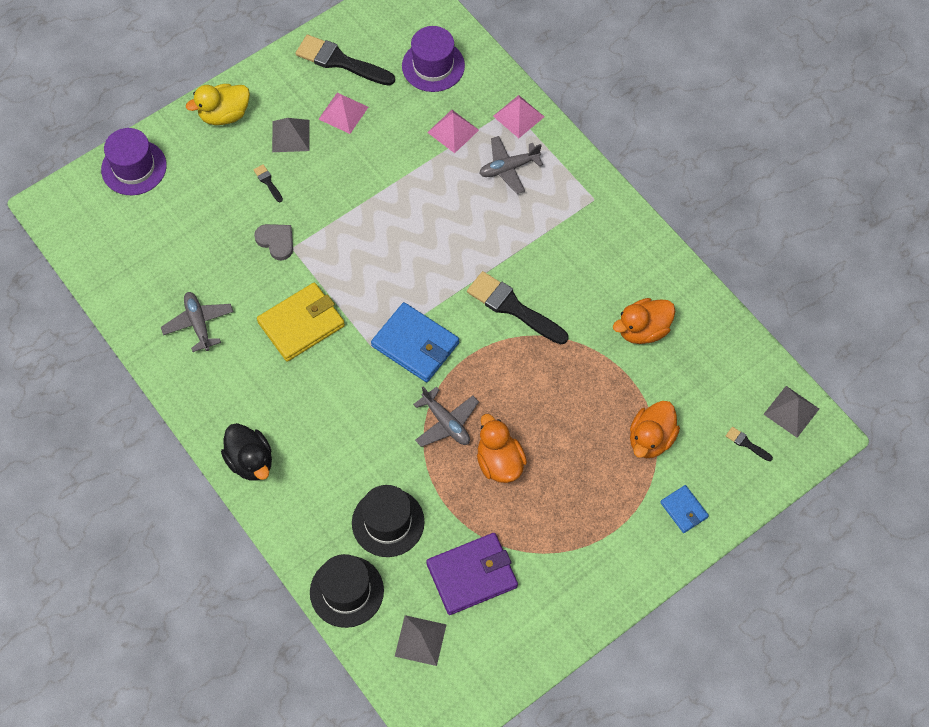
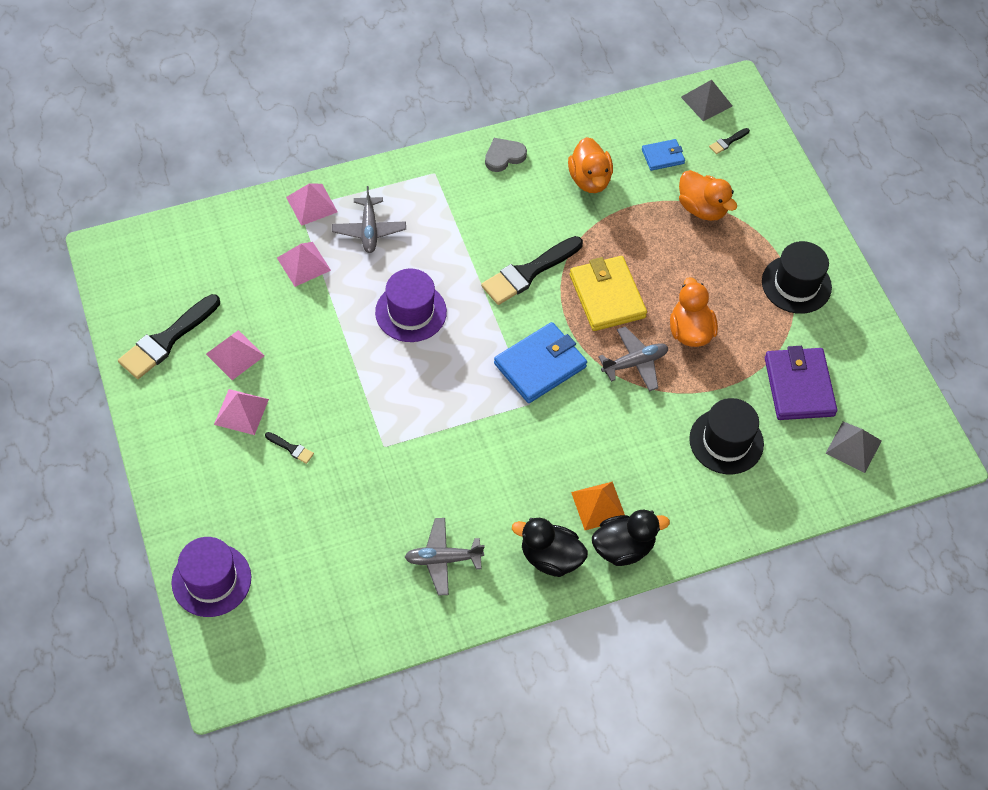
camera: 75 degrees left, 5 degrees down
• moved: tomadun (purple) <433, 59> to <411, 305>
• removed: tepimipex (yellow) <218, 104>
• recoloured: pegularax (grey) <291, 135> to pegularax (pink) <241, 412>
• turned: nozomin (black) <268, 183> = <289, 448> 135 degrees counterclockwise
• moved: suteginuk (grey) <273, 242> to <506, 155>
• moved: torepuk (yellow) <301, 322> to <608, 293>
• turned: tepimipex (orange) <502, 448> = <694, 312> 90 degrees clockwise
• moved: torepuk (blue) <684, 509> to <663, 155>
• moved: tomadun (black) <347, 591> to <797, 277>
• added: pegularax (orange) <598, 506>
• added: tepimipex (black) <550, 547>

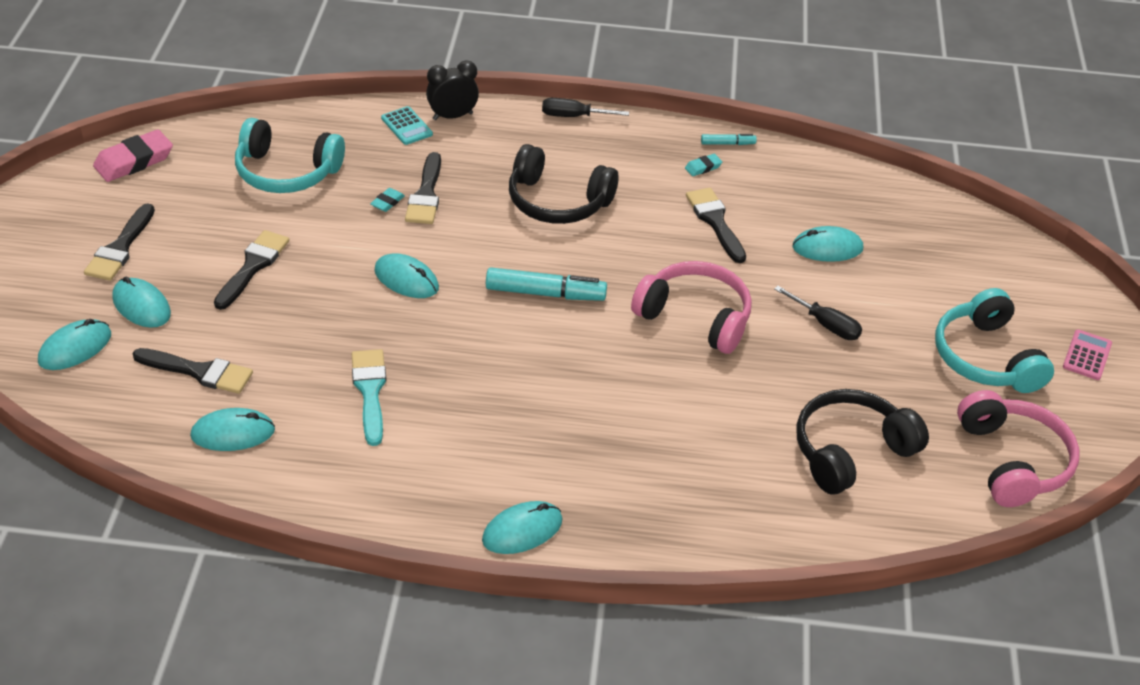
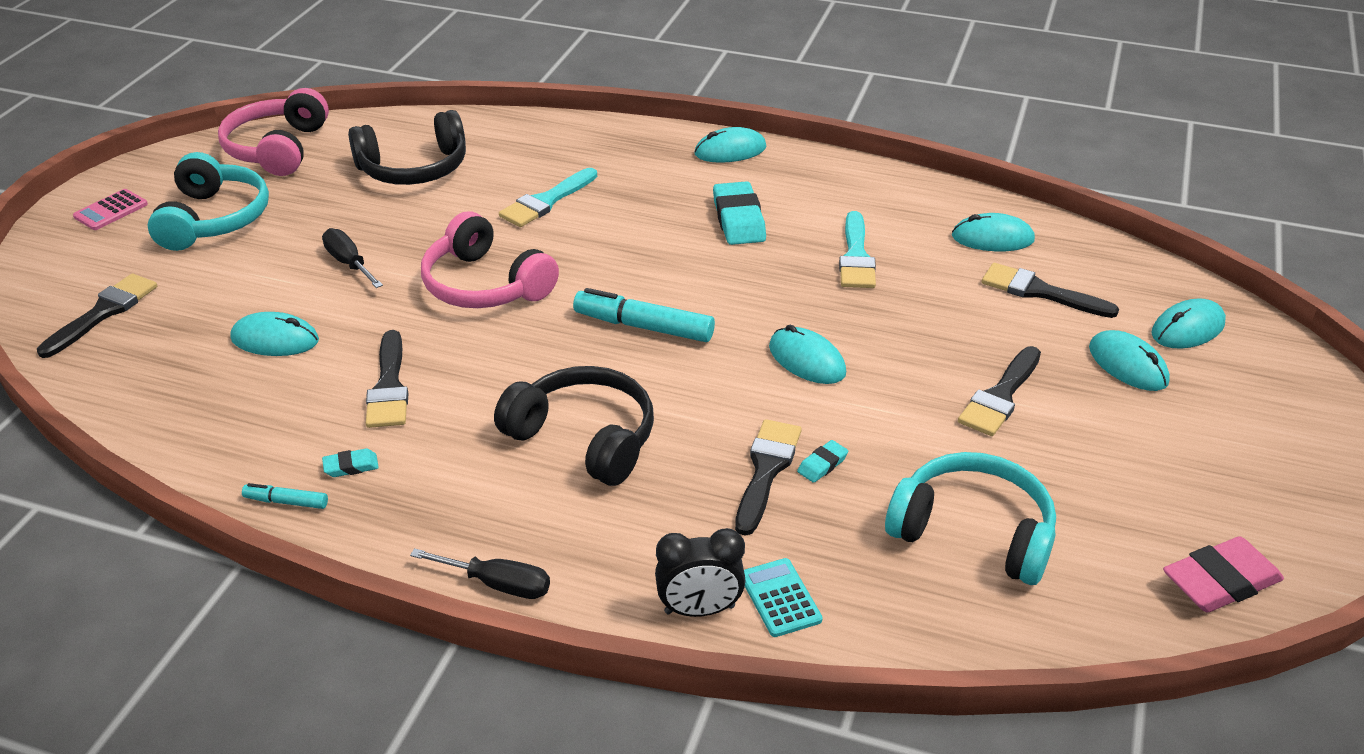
camera: 165 degrees left, 5 degrees down
• moved: nozomin (black) <119, 242> to <97, 316>
• added: nozomin (turquoise) <548, 197>
• added: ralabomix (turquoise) <739, 213>

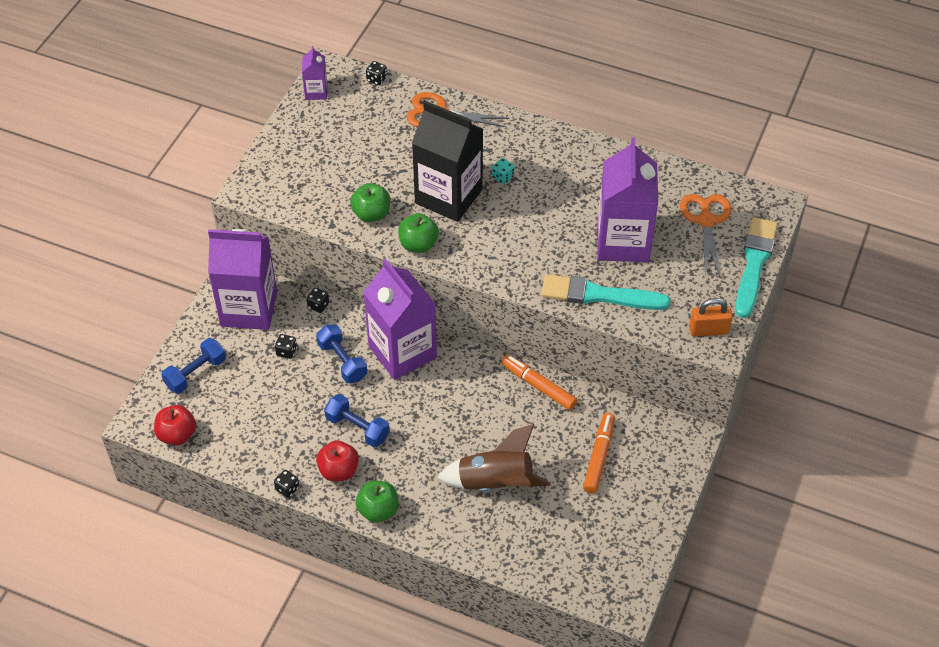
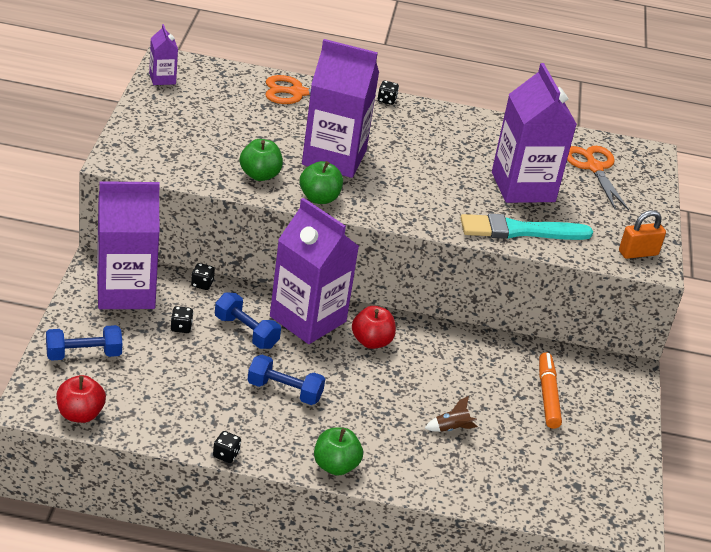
camera: 20 degrees left, 15 degrees down
• moved: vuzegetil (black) <376, 73> to <388, 93>
• recoloured: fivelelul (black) <447, 161> to fivelelul (purple) <340, 108>
• removed: vuzegetil (turquoise) <503, 171>
• removed: nozomin (turquoise) <756, 267>
• turned: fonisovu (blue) <193, 366> = <84, 343> 45 degrees clockwise
• removed: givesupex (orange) <539, 382>
• resized: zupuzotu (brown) <494, 457> = <451, 414> x0.44
• moved: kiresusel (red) <337, 461> to <374, 327>

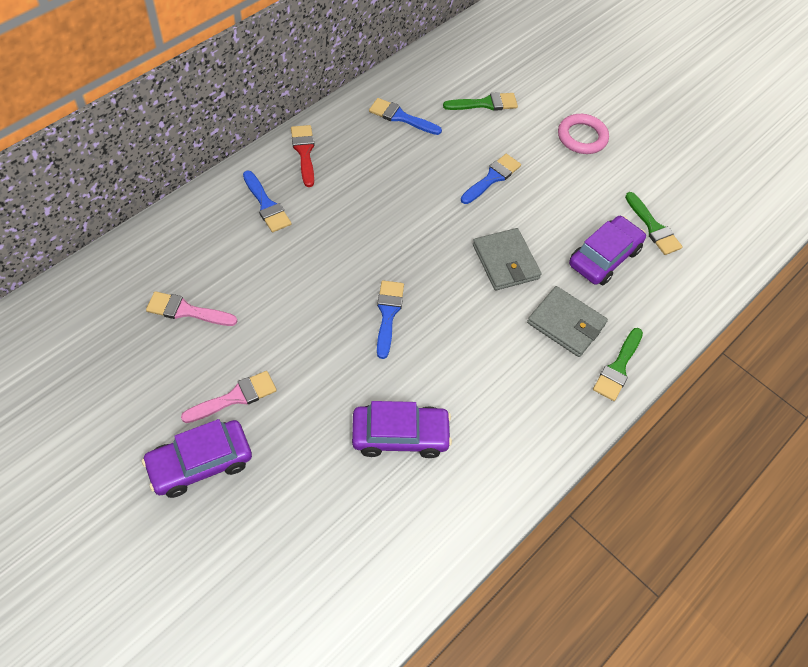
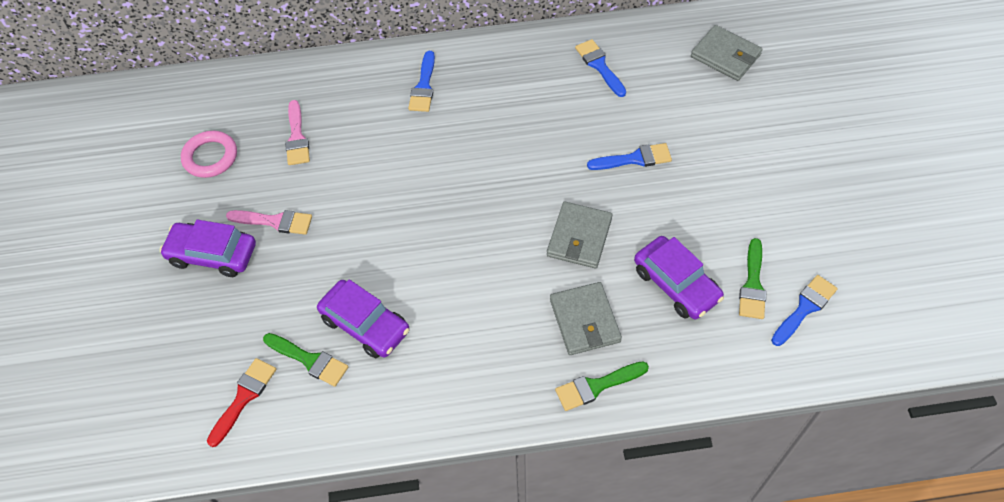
camera: 45 degrees right, 0 degrees up
• moved: nozomin (green) <480, 101> to <305, 360>
• moved: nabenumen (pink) <583, 134> to <209, 154>
• moved: nozomin (red) <302, 156> to <241, 402>
• turned: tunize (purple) <607, 250> = <679, 277> 60 degrees clockwise
• moved: nozomin (blue) <390, 319> to <804, 310>
• turned: nozomin (pink) <191, 308> = <297, 132> 150 degrees counterclockwise
• added: torepuk (grey) <727, 53>

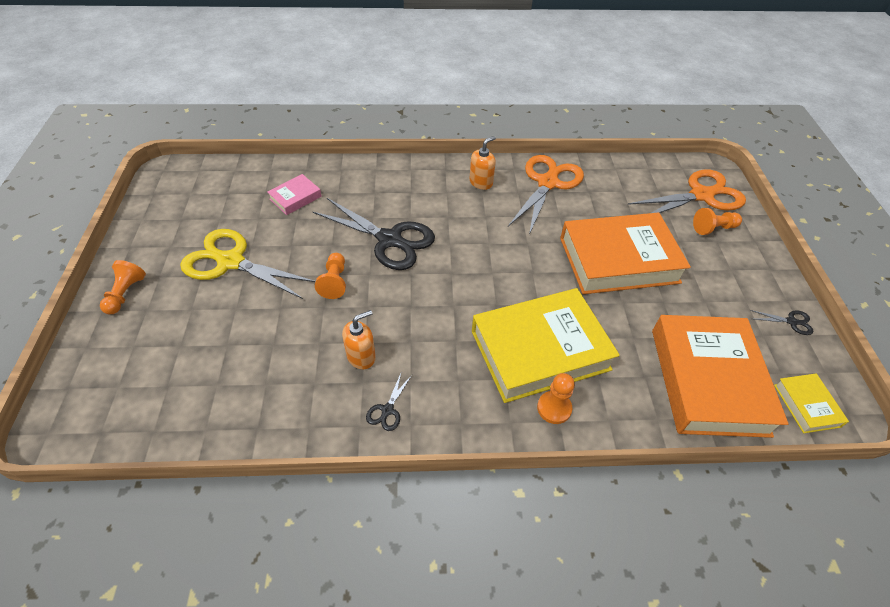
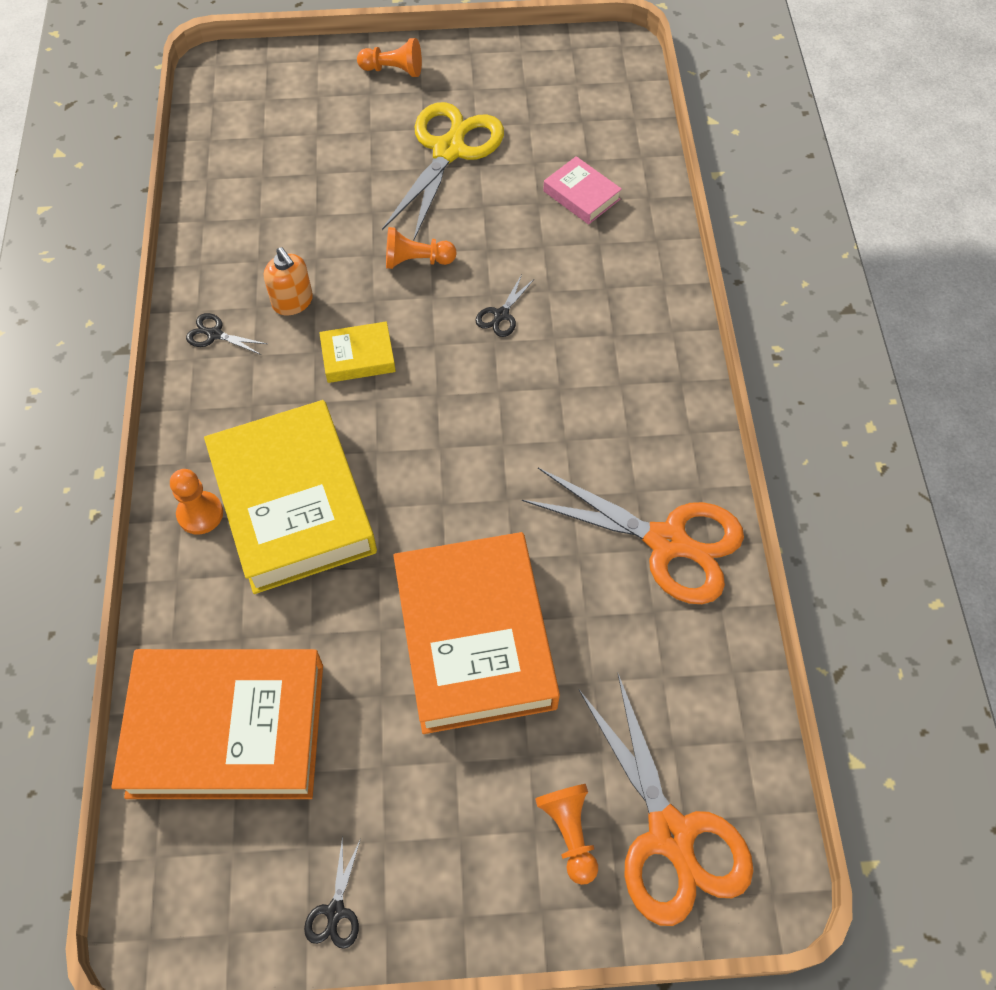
camera: 90 degrees right, 10 degrees up
• removed: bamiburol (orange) <482, 163>
• resized: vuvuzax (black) <374, 234> = <504, 305> x0.41
• moved: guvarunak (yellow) <811, 403> to <357, 352>

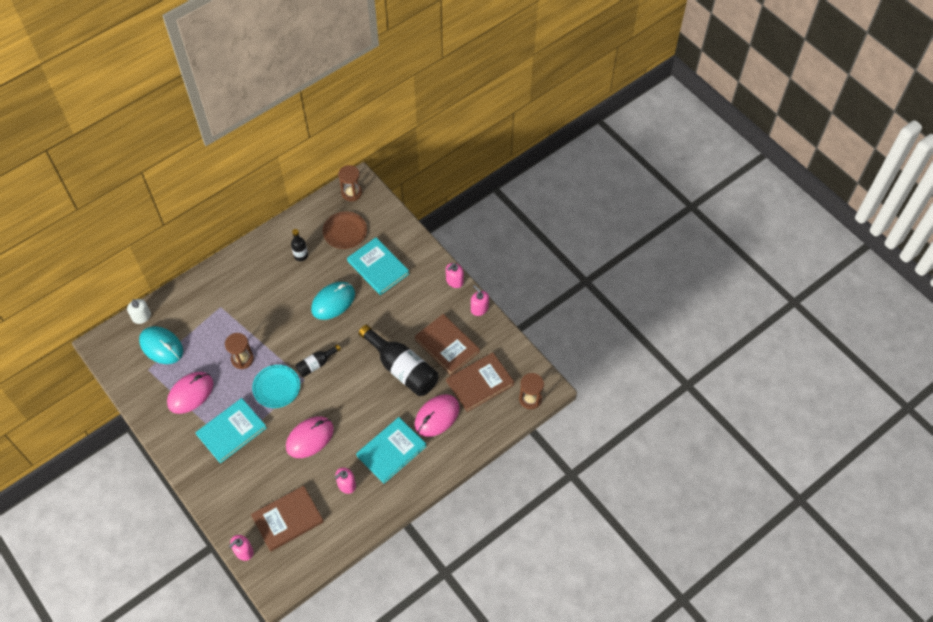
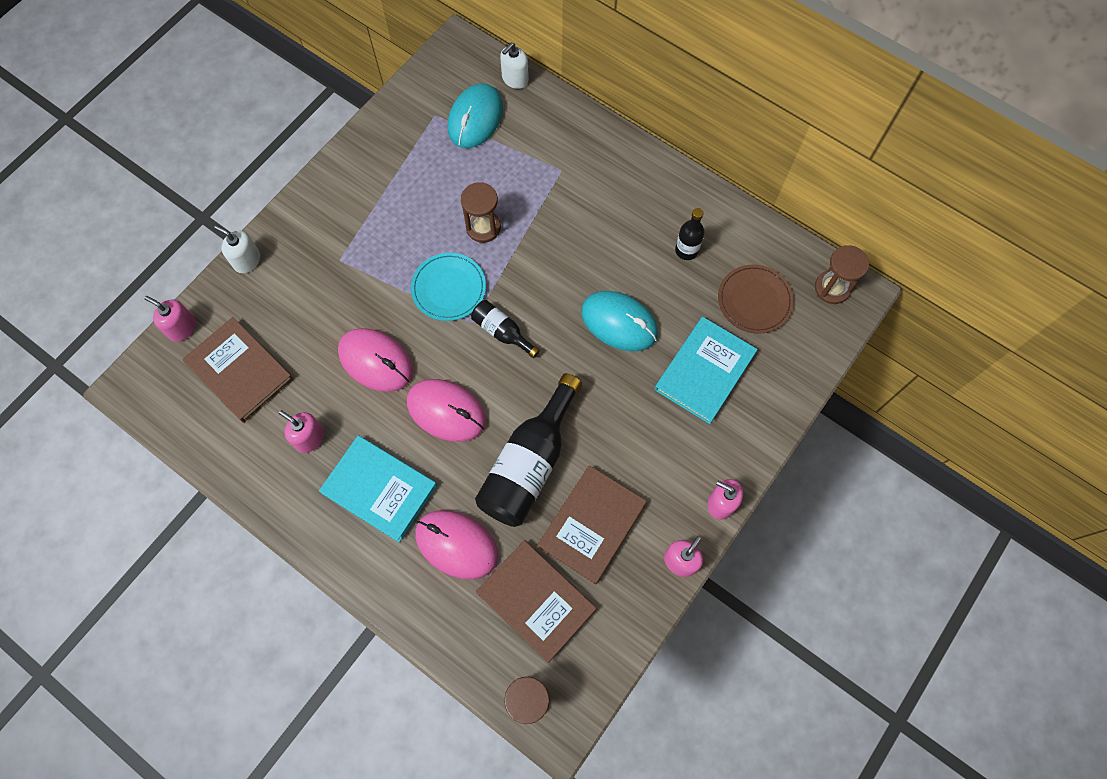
camera: 75 degrees right, 10 degrees up
• moved: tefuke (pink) <190, 393> to <446, 410>
• removed: guvarunak (turquoise) <230, 430>
• added: bamiburol (white) <237, 249>

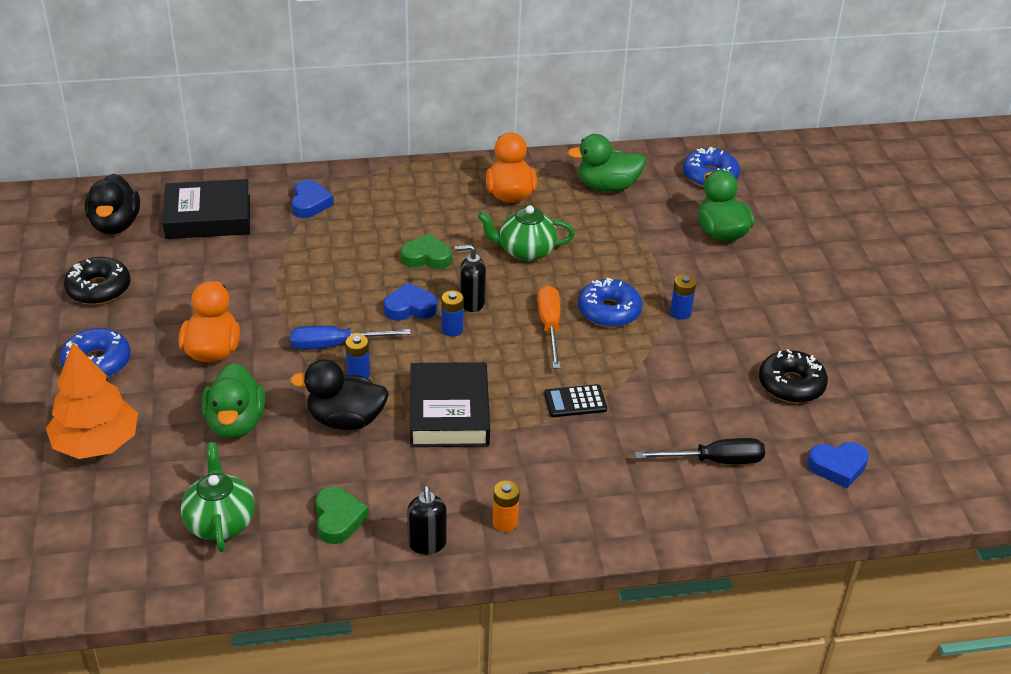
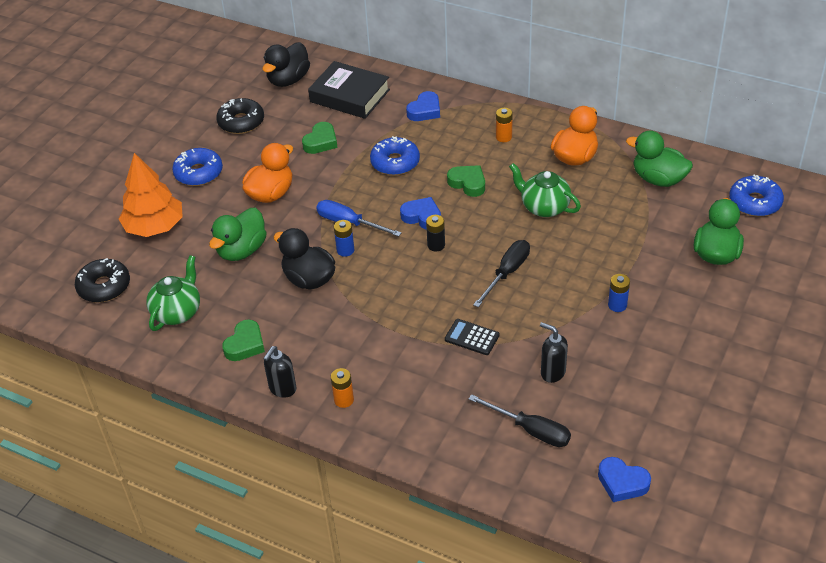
camera: 40 degrees right, 5 degrees up
• moved: bamiburol (black) <470, 278> to <554, 352>
• moved: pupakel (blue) <610, 302> to <395, 155>
• recoloured: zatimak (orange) <549, 326> to zatimak (black) <501, 273>
• recoloured: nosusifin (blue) <452, 314> to nosusifin (black) <435, 233>
• moved: pupakel (black) <793, 376> to <102, 280>
• removed: guvarunak (black) <450, 404>
• added: nosusifin (orange) <504, 125>
• added: suteginuk (green) <320, 138>

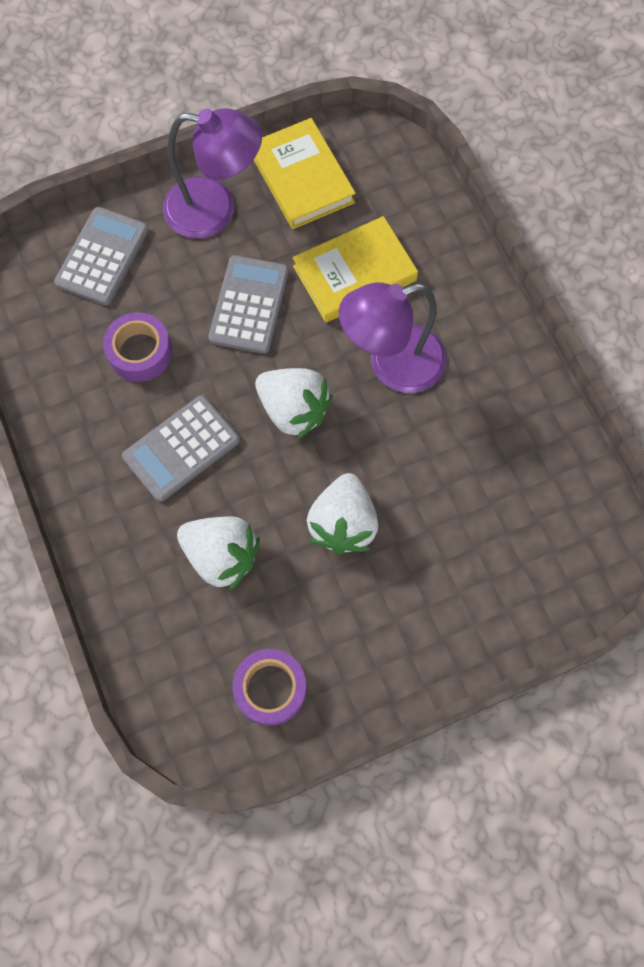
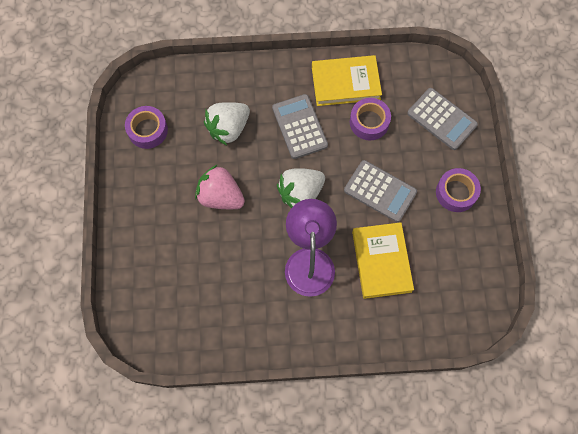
camera: 110 degrees right, 0 degrees up
• replaced: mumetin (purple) <212, 173> to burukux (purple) <458, 190>
• moved: guvarunak (yellow) <304, 173> to <347, 80>
• recoloured: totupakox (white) <342, 513> to totupakox (pink) <220, 187>

